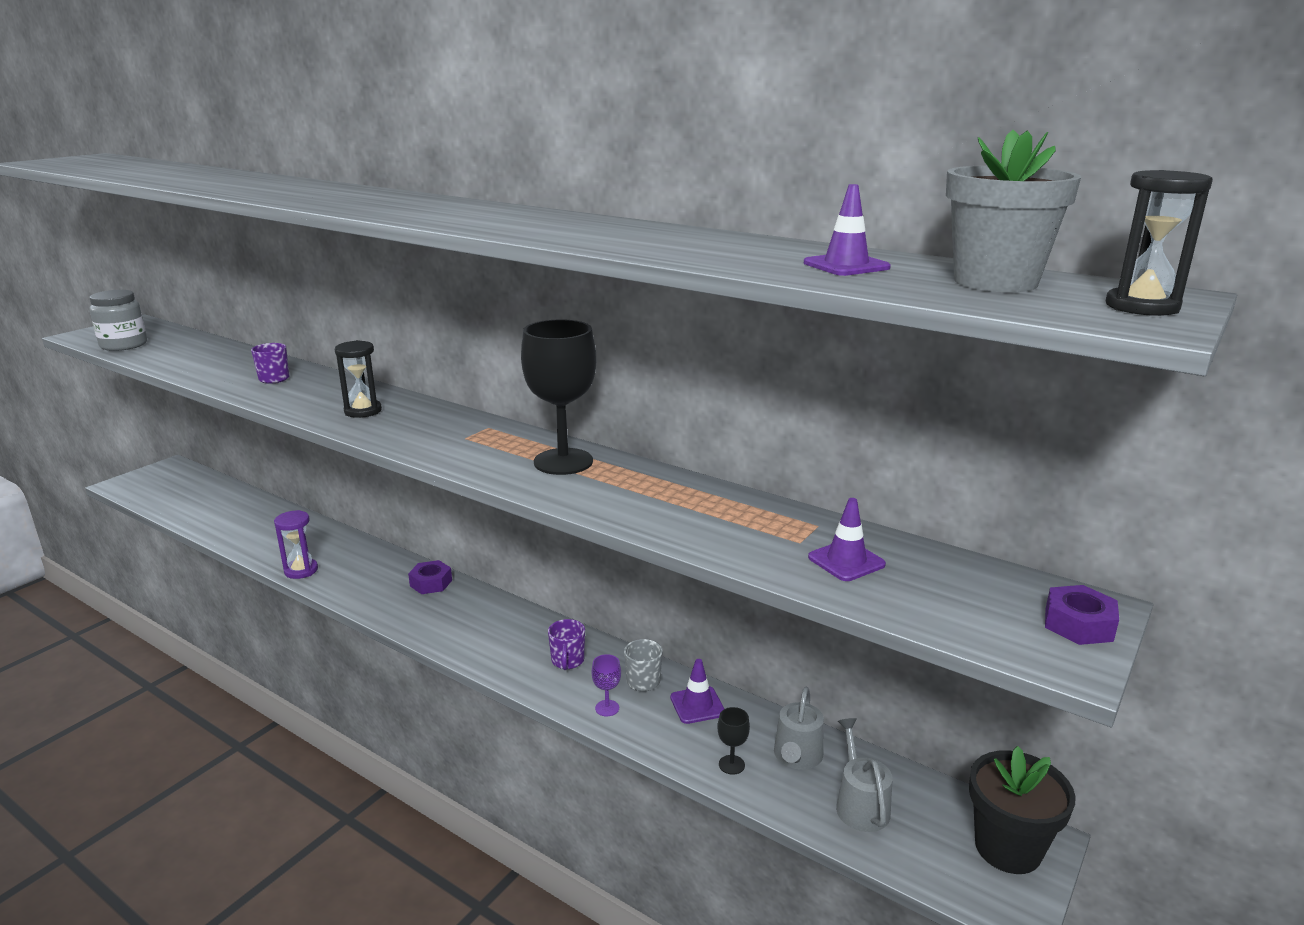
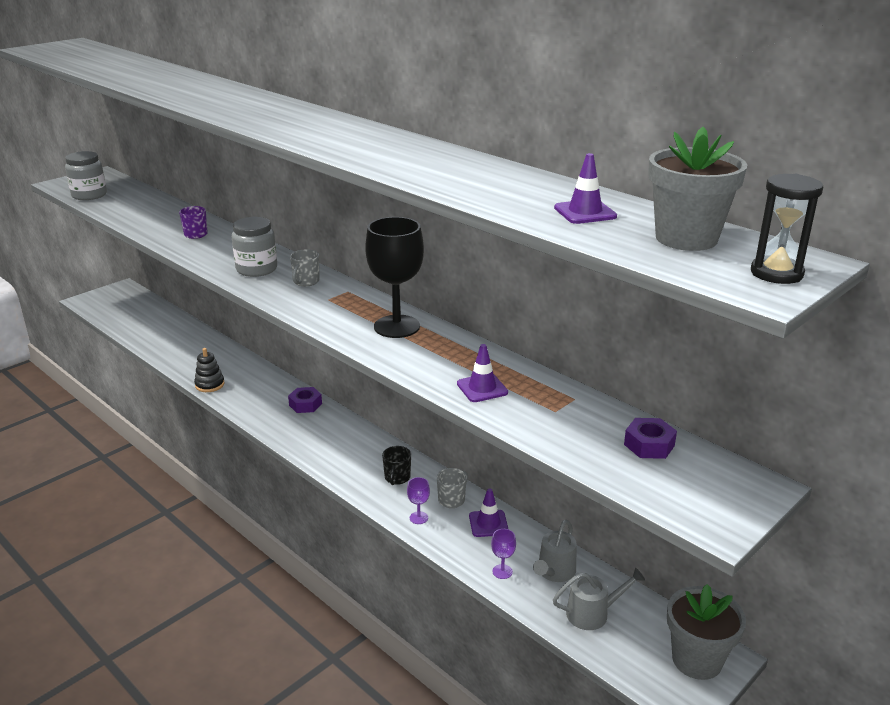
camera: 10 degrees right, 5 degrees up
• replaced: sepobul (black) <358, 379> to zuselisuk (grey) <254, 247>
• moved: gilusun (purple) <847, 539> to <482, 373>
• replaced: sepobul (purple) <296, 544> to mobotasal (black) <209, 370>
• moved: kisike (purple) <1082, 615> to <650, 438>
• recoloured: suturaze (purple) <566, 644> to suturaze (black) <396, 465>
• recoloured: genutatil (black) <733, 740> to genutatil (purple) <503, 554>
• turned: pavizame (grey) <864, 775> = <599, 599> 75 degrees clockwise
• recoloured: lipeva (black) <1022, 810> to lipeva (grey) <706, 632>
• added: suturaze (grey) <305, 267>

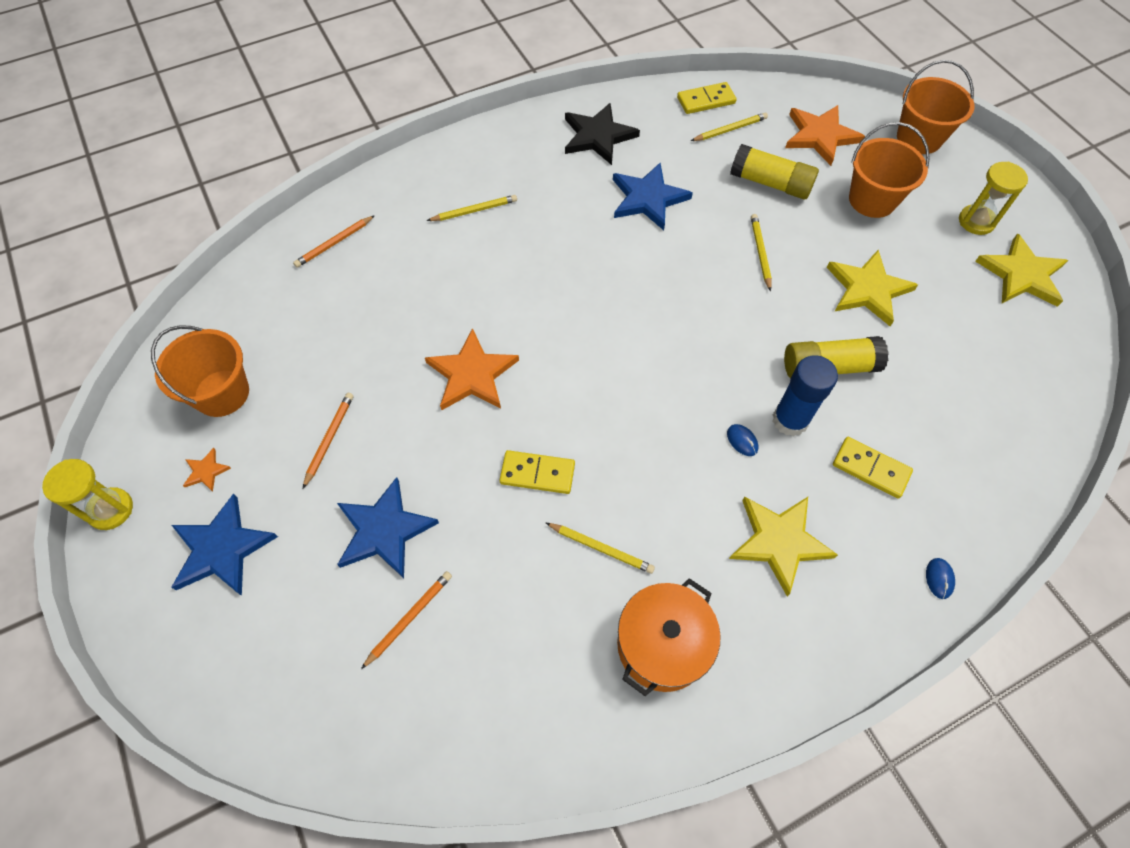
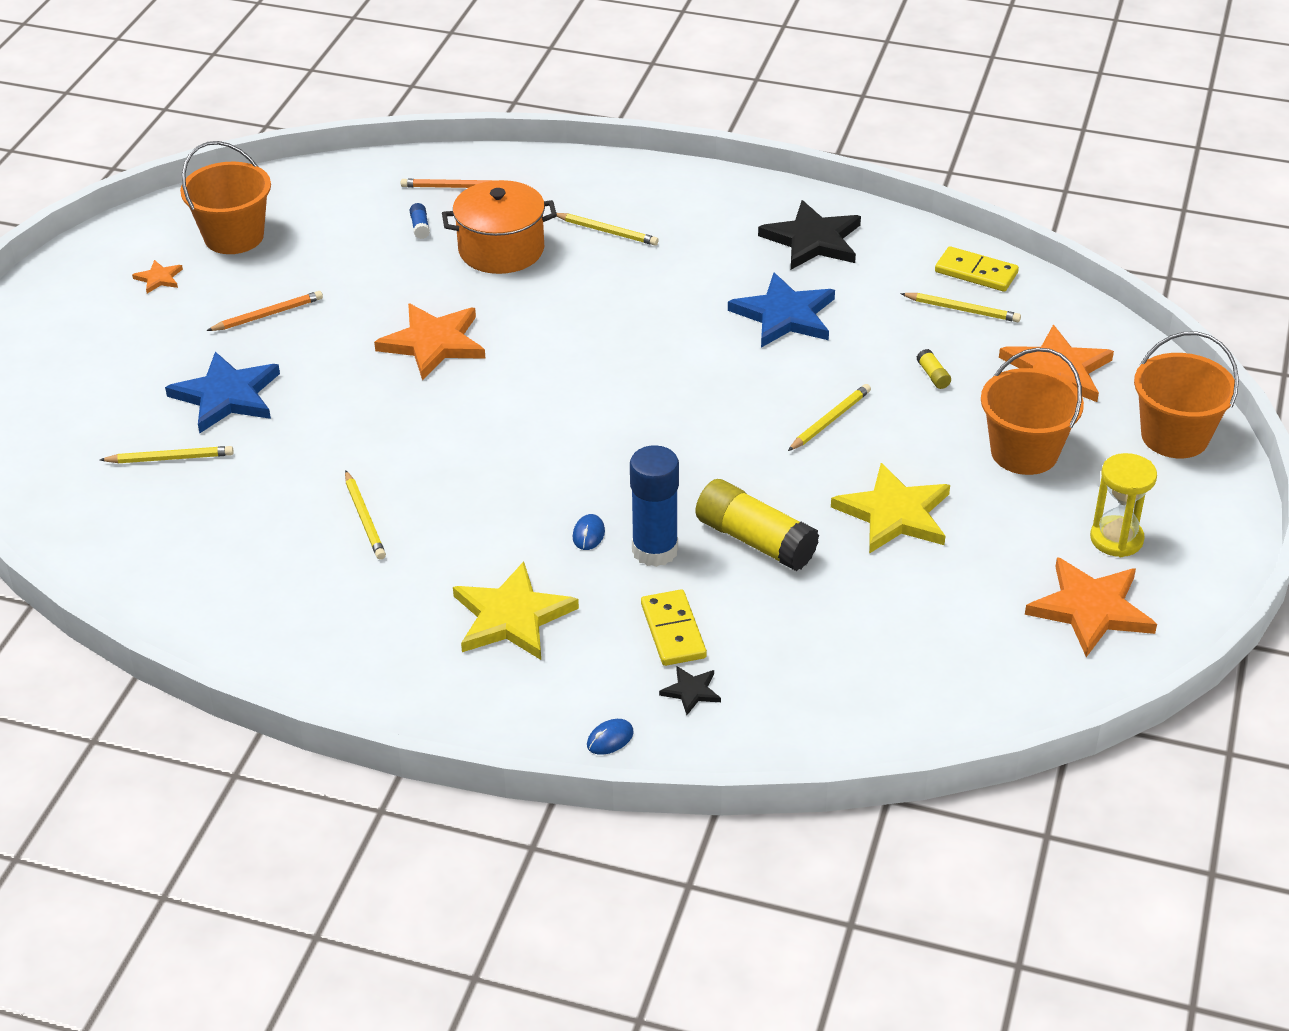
camera: 45 degrees right, 20 degrees down
• resized: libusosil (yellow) <774, 171> = <934, 369> x0.41
• recoloured: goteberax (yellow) <1021, 270> to goteberax (orange) <1091, 607>
• removed: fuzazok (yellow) <537, 472>
• removed: sepobul (yellow) <87, 494>
• removed: goteberax (blue) <224, 545>
• recoloured: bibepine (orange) <406, 620> to bibepine (yellow) <167, 454>
• moved: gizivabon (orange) <669, 637> to <499, 227>
• added: libusosil (blue) <420, 221>
• added: goteberax (black) <690, 690>

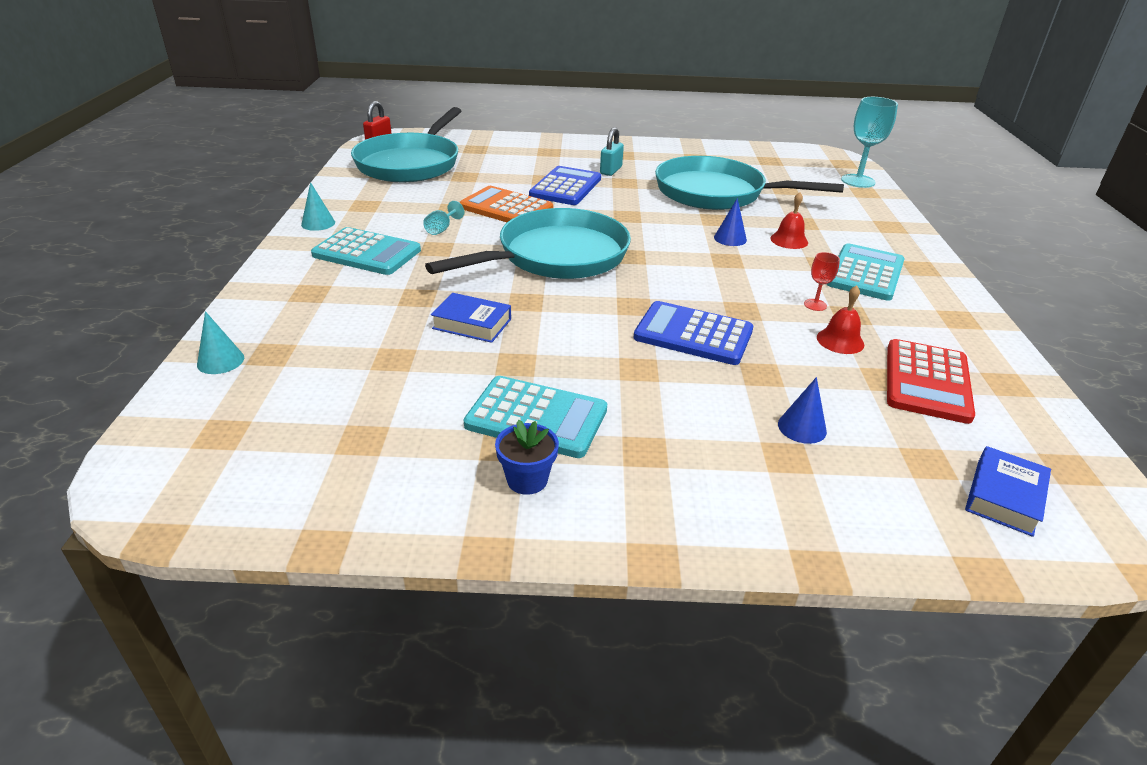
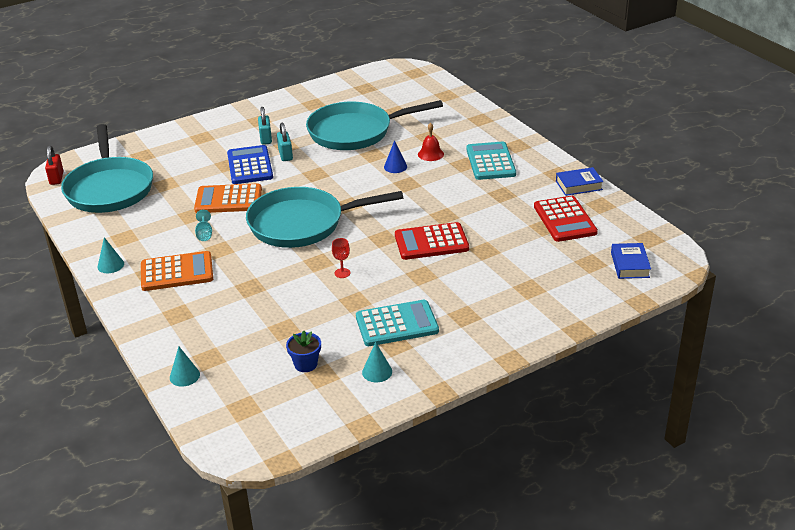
camera: 30 degrees left, 0 degrees up
• removed: genutatil (turquoise) <869, 142>
• turned: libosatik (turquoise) <528, 243> = <324, 217> 120 degrees counterclockwise
• recoloured: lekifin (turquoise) <366, 251> to lekifin (orange) <177, 271>
• moved: genutatil (red) <822, 281> to <341, 258>
• removed: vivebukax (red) <840, 319>
• moved: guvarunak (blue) <471, 318> to <579, 181>
• recoloured: lekifin (blue) <693, 333> to lekifin (red) <432, 241>
• removed: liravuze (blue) <802, 410>
• moved: lipeva (blue) <527, 457> to <303, 351>
• added: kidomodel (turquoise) <285, 142>
• added: liravuze (turquoise) <377, 362>

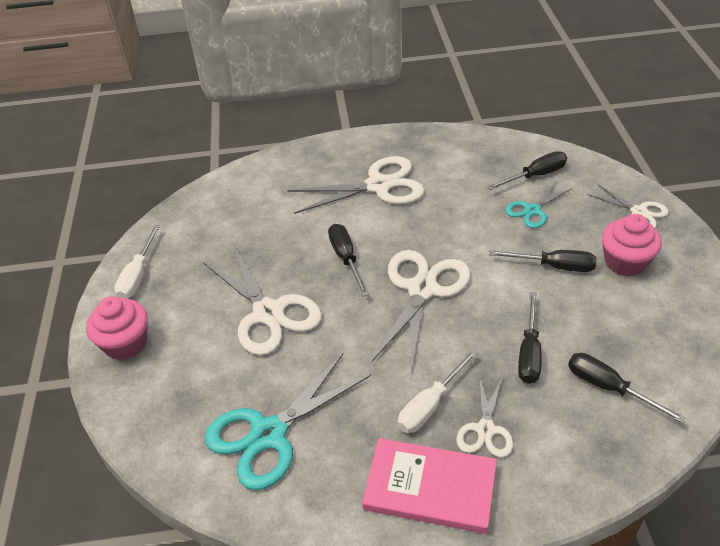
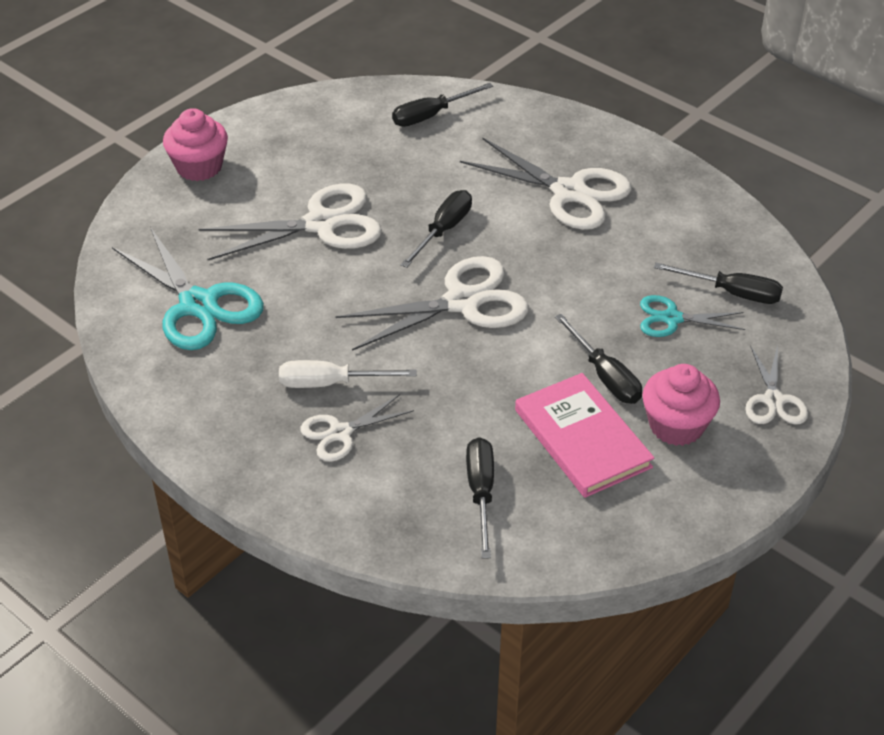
camera: 45 degrees right, 0 degrees up
• removed: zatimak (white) <137, 262>
• turned: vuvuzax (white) <262, 301> = <290, 222> 120 degrees counterclockwise
• moved: zatimak (black) <530, 338> to <442, 105>
• turned: vuvuzax (turquoise) <288, 421> = <188, 288> 135 degrees counterclockwise
• moved: guvarunak (pink) <429, 486> to <584, 435>

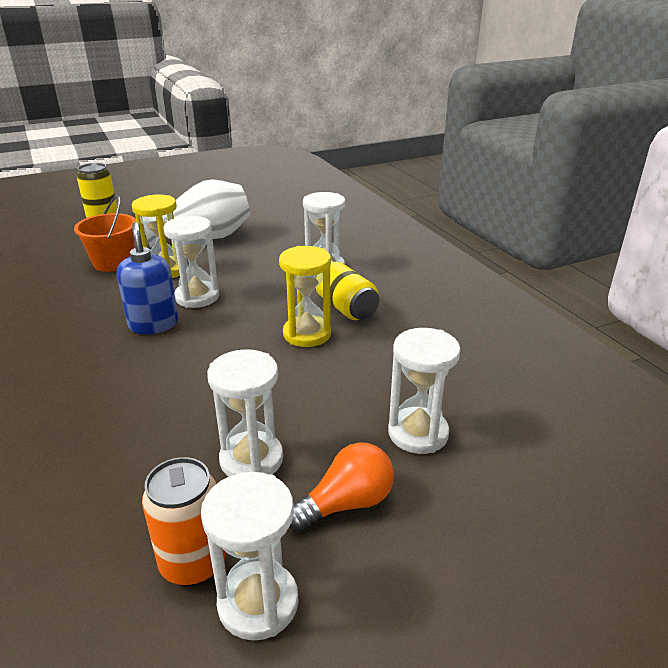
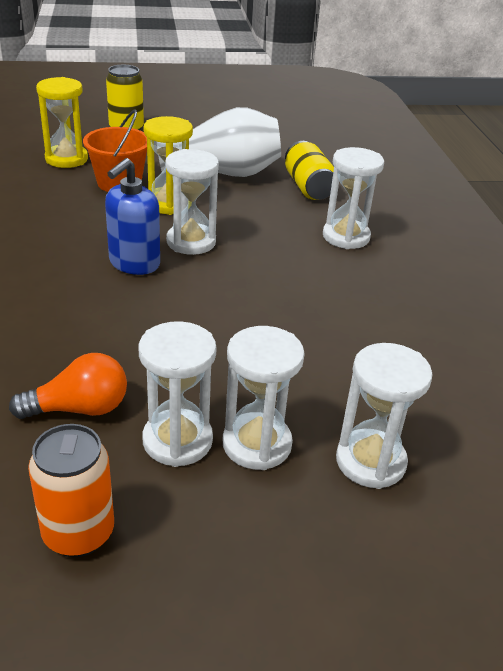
camera: 15 degrees right, 5 degrees up
• turned: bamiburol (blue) <147, 278> = <132, 216> 150 degrees counterclockwise
• moved: sepobul (yellow) <305, 296> to <62, 122>
• moved: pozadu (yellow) <347, 290> to <309, 170>
• moved: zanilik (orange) <341, 487> to <68, 386>
• moved: sepobul (white) <250, 556> to <264, 398>

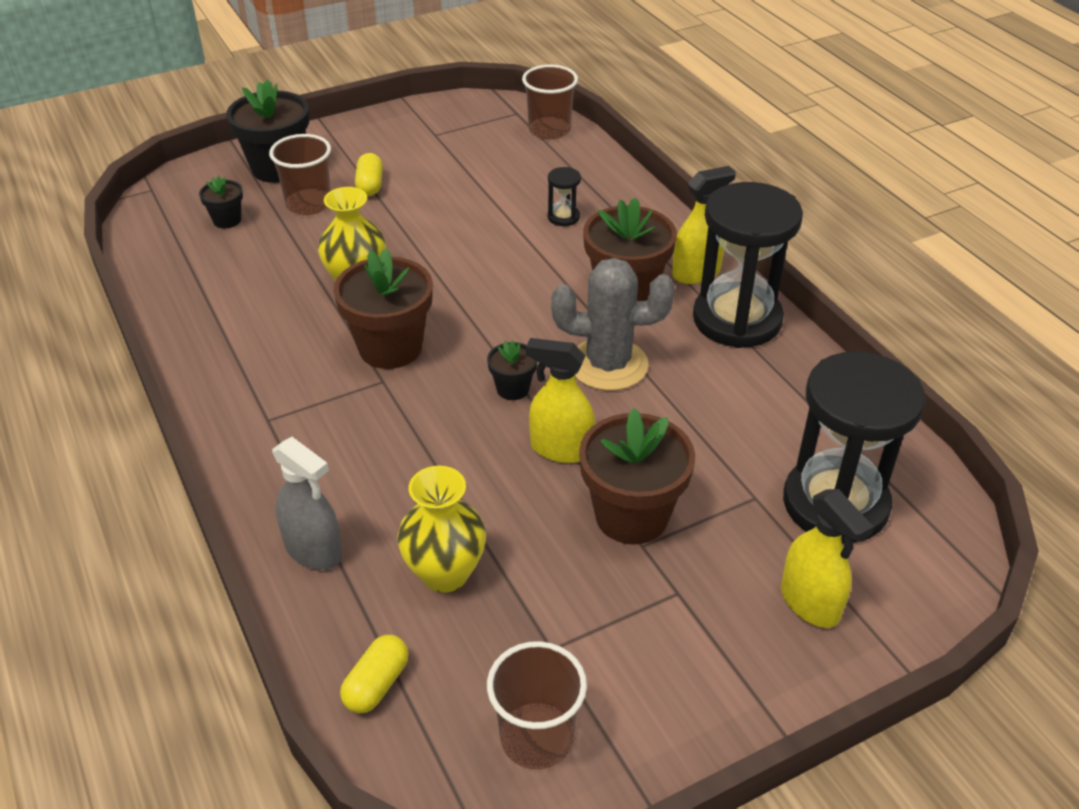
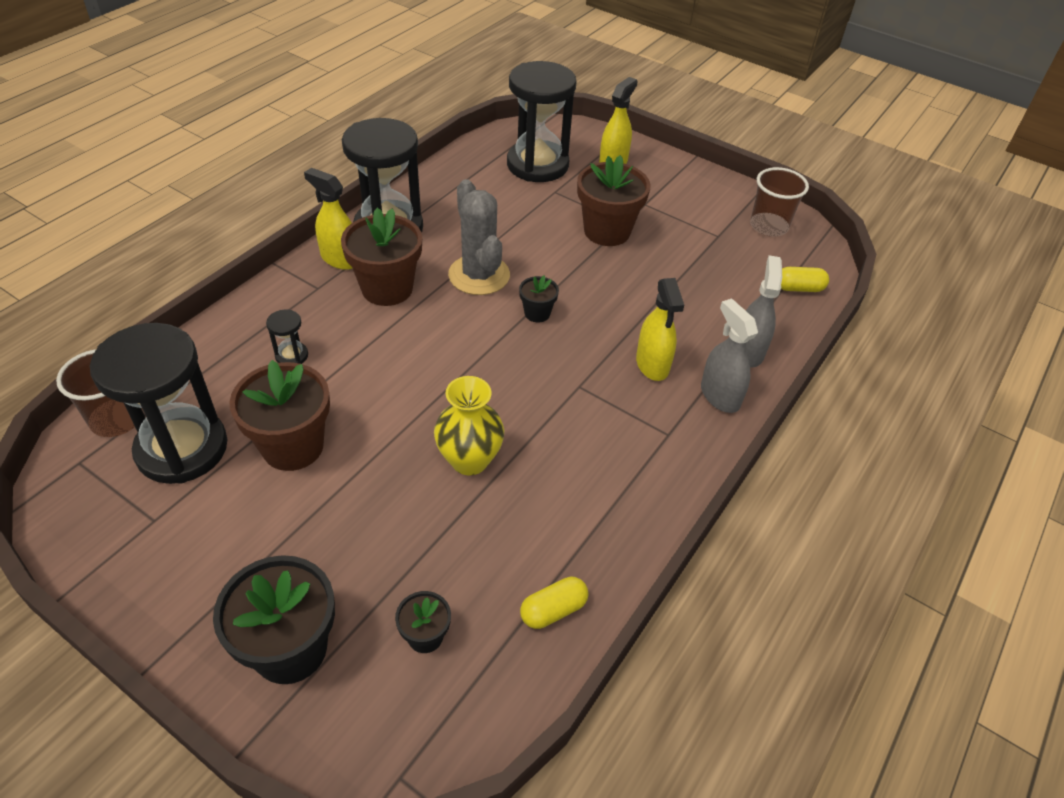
camera: 120 degrees left, 5 degrees up
• removed: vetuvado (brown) <300, 174>
• moved: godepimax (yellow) <369, 174> to <554, 603>
• moved: lipeva (brown) <383, 308> to <279, 415>
• moved: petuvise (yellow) <560, 400> to <660, 329>
• removed: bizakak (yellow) <441, 529>
• added: petuvise (grey) <729, 355>
• added: sepobul (black) <158, 403>

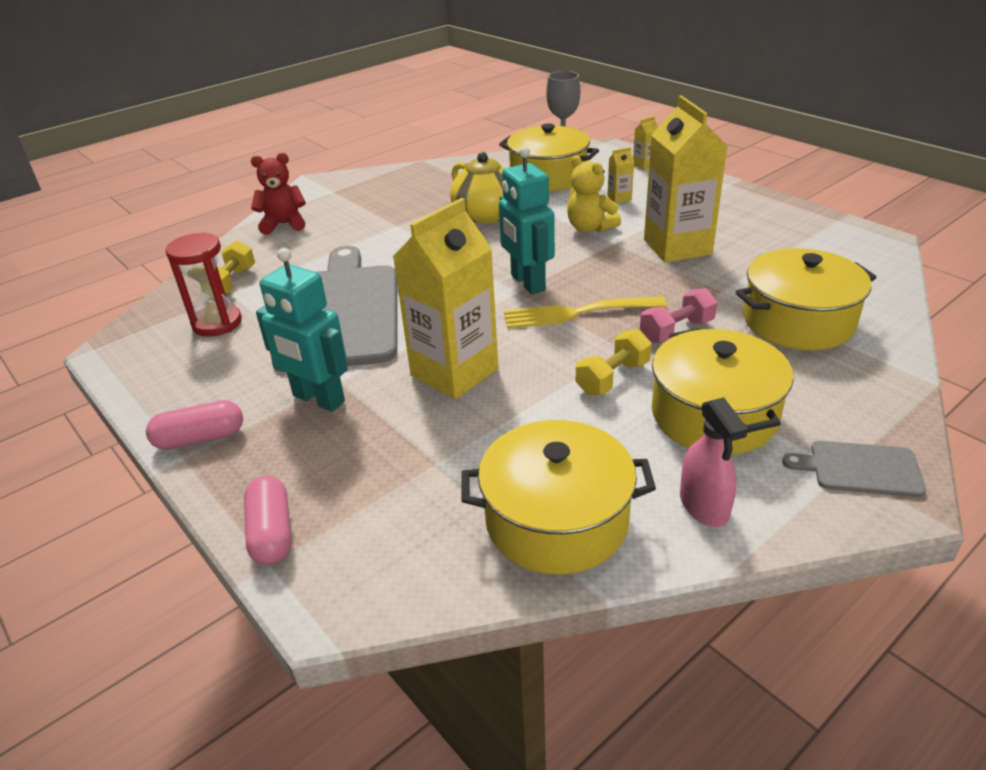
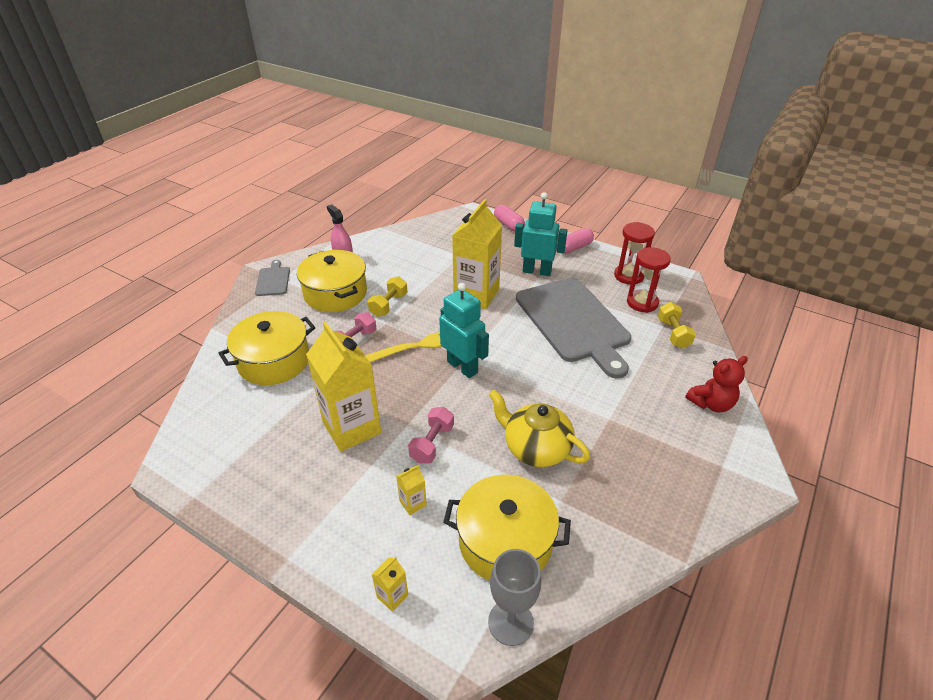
camera: 160 degrees right, 5 degrees up
• replaced: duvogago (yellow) <594, 194> to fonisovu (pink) <431, 435>
• removed: gizivabon (yellow) <558, 497>
• turned: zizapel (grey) <854, 469> = <272, 278> 90 degrees counterclockwise
• added: sepobul (red) <634, 253>

